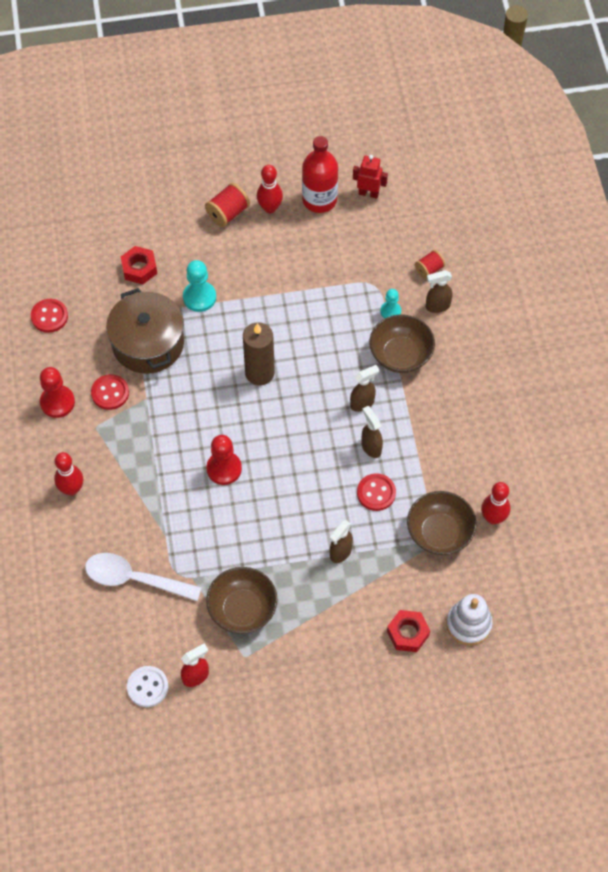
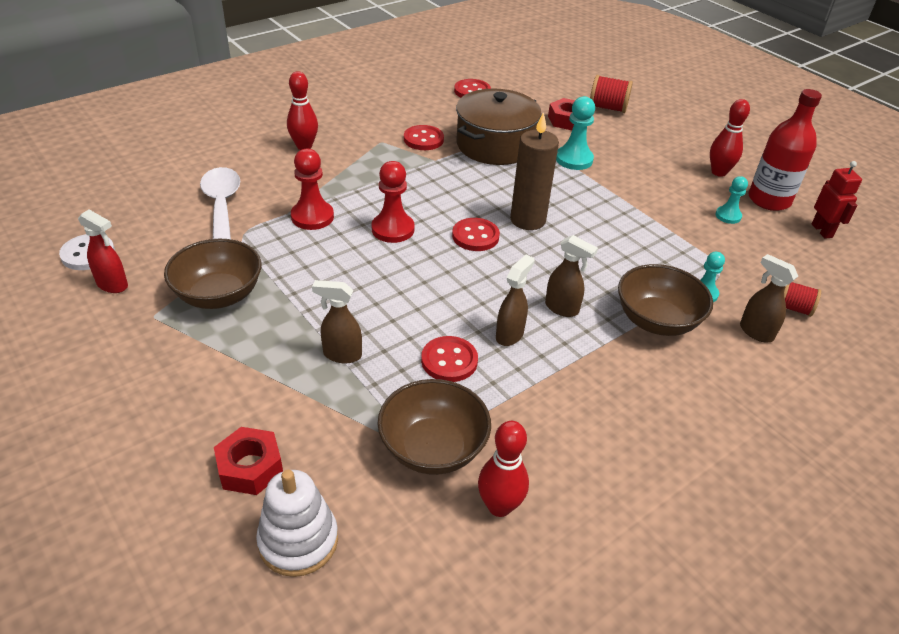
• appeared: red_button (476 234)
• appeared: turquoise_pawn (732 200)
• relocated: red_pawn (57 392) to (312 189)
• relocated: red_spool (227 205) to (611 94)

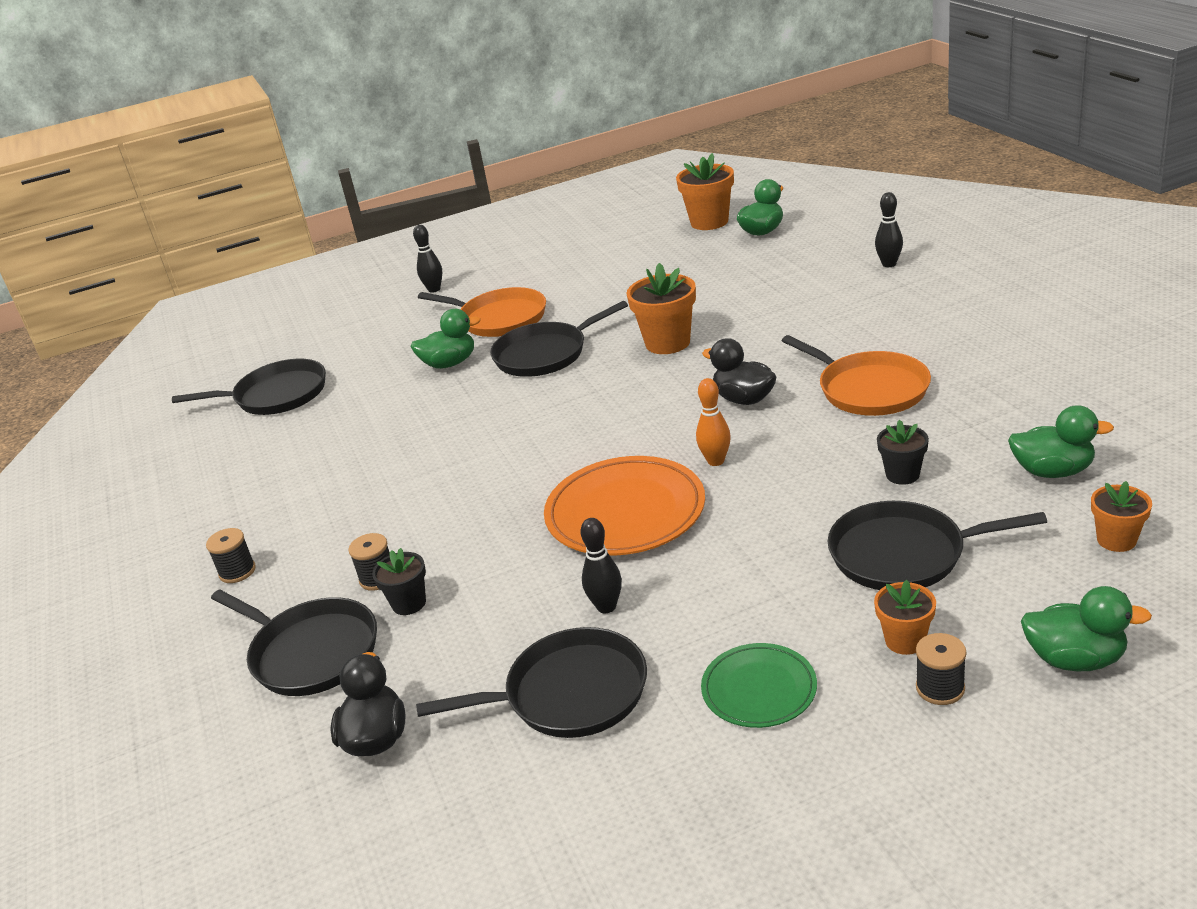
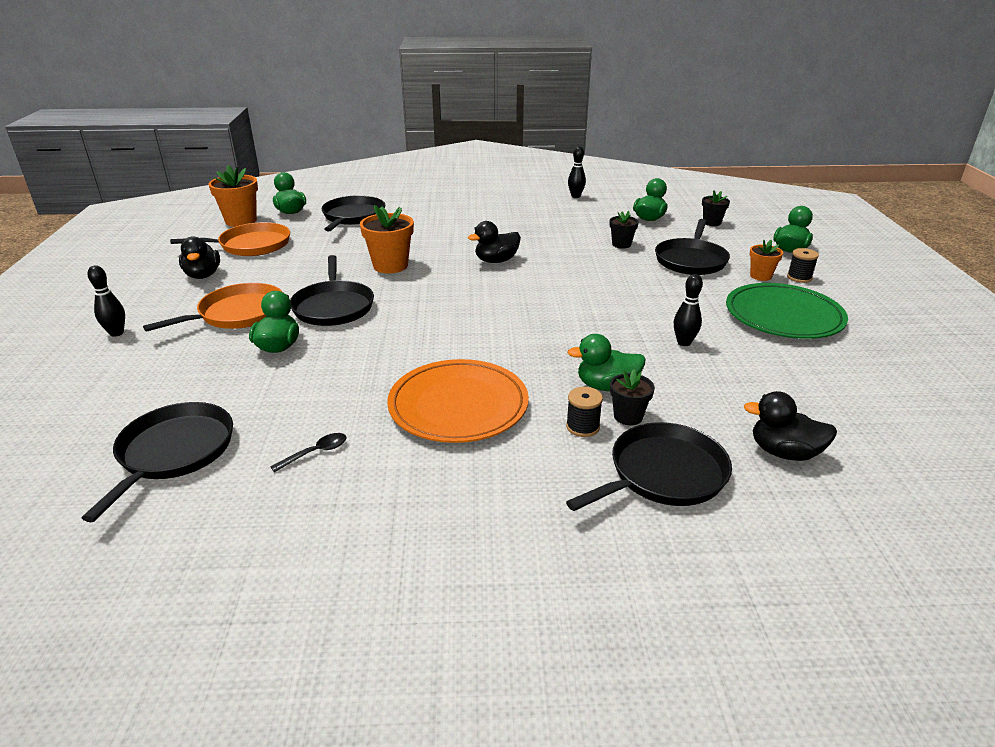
• missing: black_spool (231 555)
• missing: orange_bowling_pin (713 422)
• appeared: black_duck (199 257)
• appeared: black_spoon (308 452)
• appeared: green_duck (606 362)
• relocated: black_pan (531 682) to (353 213)
• relocated: orange_plate (624 506) to (458 401)
• relocated: orange_pan (856 375) to (230 239)
• relocated: black_bowling_pin (889 229) to (577 172)
• colour: orange_flower_pot (1121 516) to black_flower_pot (716 208)
• size: green_plate (759 685) = (787 311) x1.74

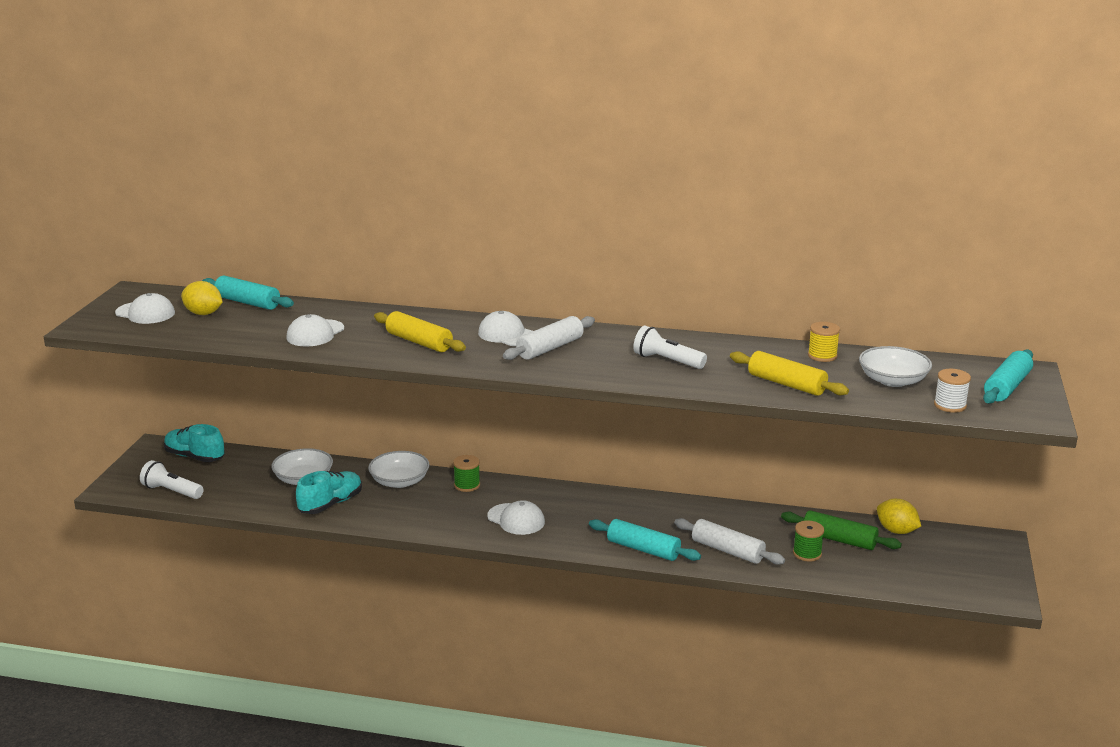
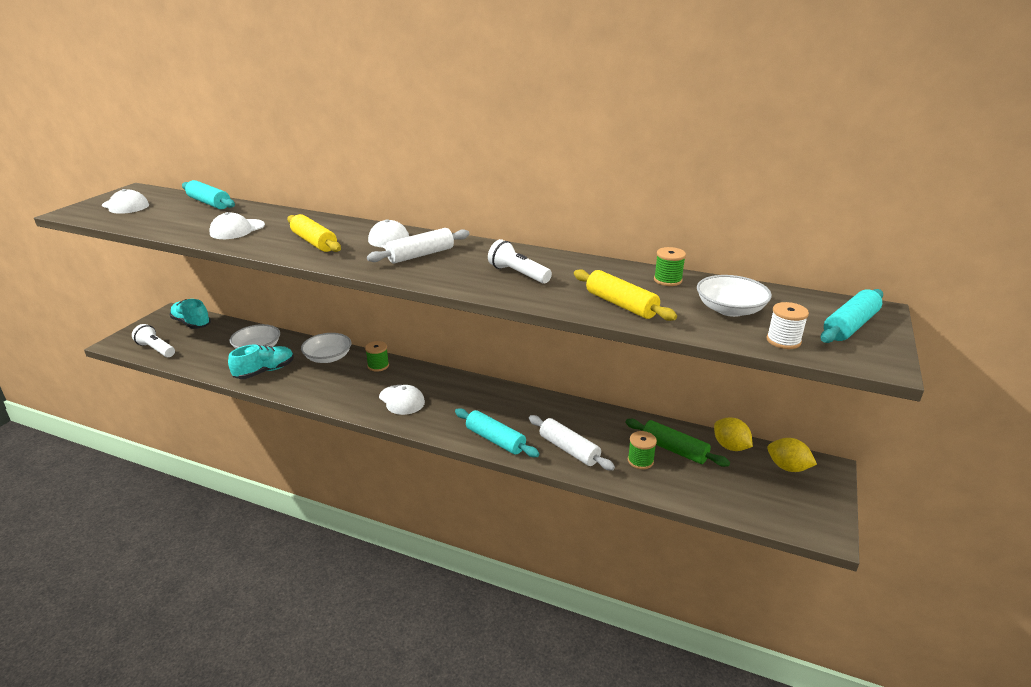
• relocated: yellow_lemon (202 298) to (792 455)
• colour: yellow_spool (824 342) to green_spool (670 266)

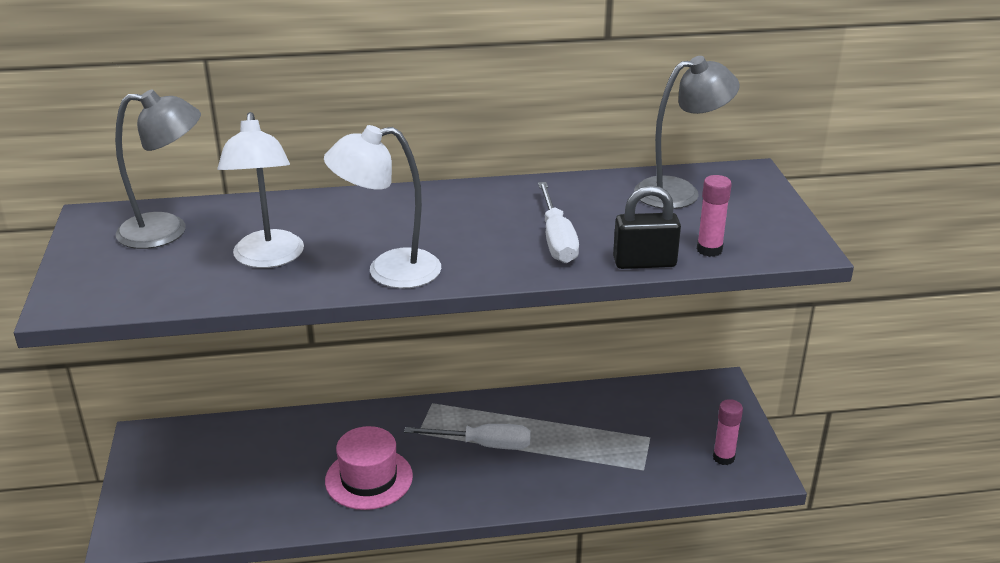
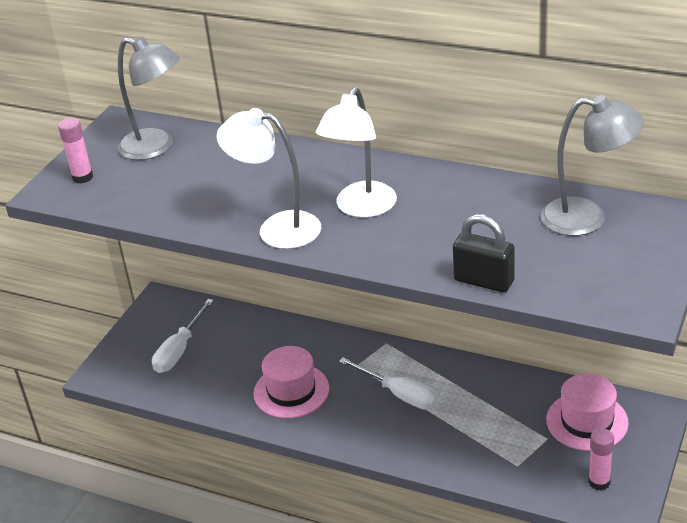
• appeared: pink_hat (587 412)
• relocated: white_lamp (260 190) to (356 152)
• relocated: white_screwdriver (558 222) to (183 336)
• relocated: pink_glue_stick (714 216) to (75 151)

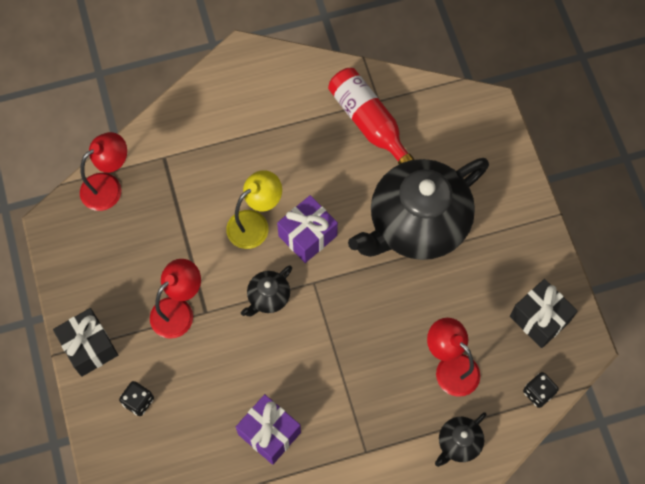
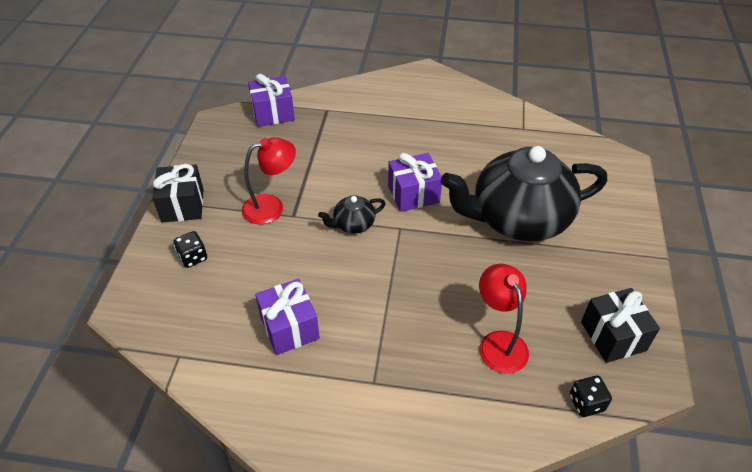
• missing: yellow_lamp (254 209)
• missing: red_bottle (371 116)
• missing: black_teapot (461 439)
• exchanged: red_lamp (103 171) to purple_gift (271 100)

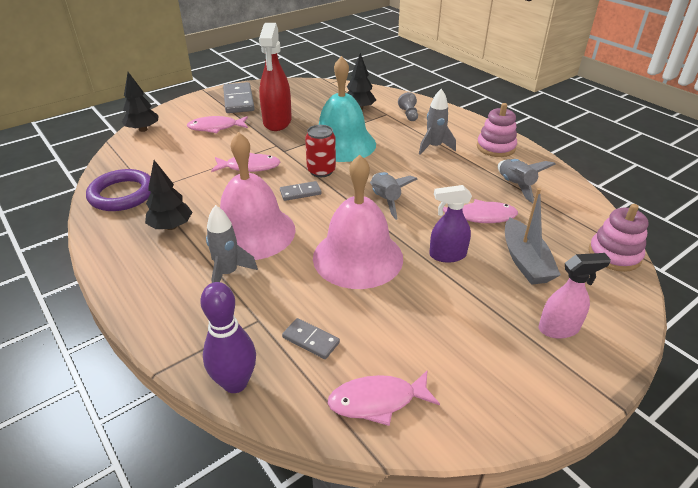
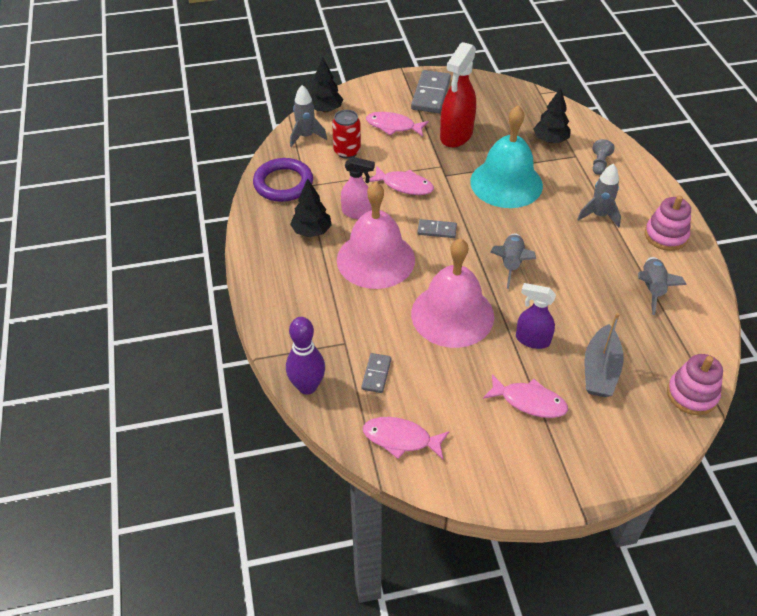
• relocated: grey_rocket (232 244) to (308 116)
• relocated: red_can (320 151) to (346 134)
• relocated: pink_fish (480 211) to (525 396)
• relocated: pink_spray_bottle (575 296) to (358 188)
• spun: grey_domino (311 338) = (376 373) 45 degrees clockwise

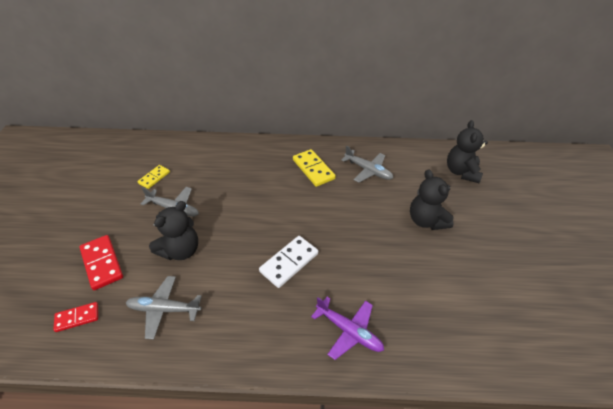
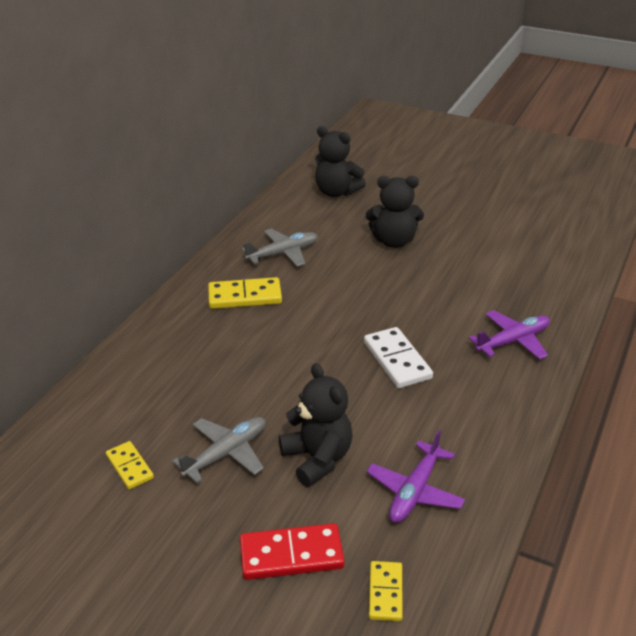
• colour: red_domino (76 317) to yellow_domino (385 591)
• colour: grey_plane (163 307) to purple_plane (415 476)

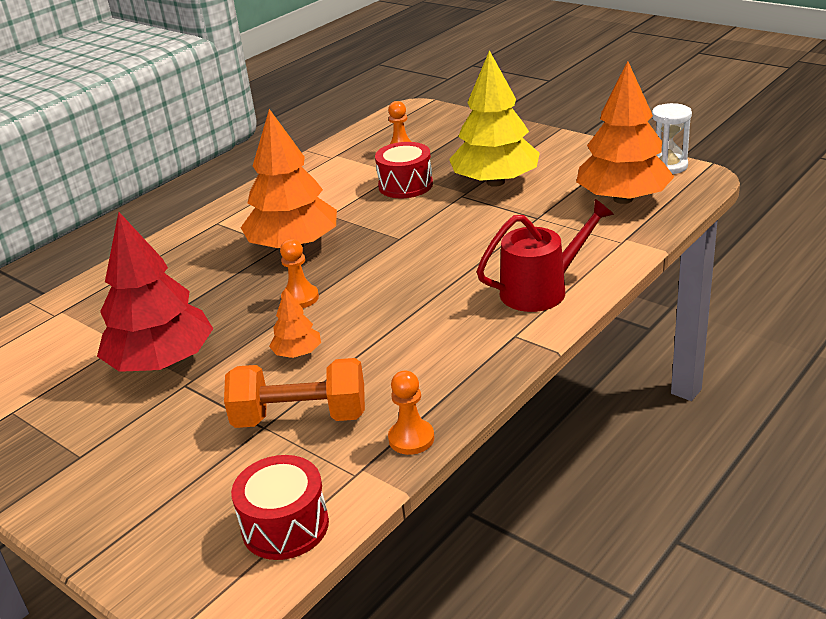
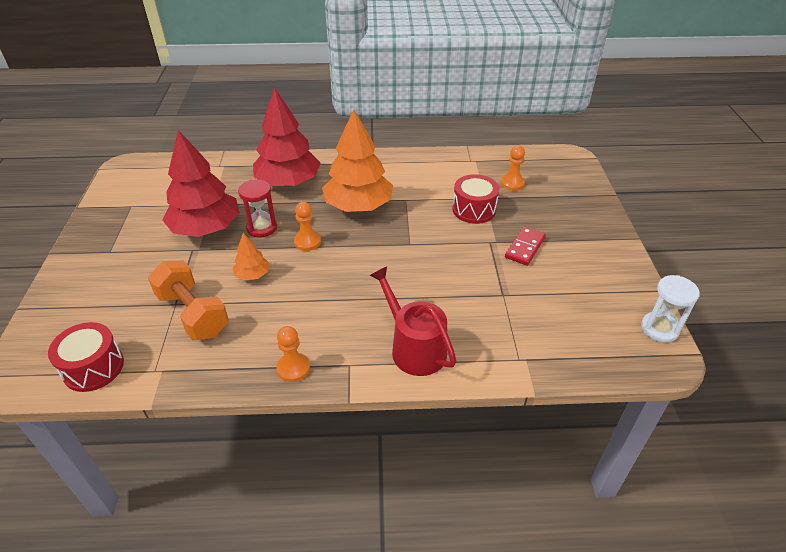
• missing: orange_tree (625 132)
• appeared: red_hourglass (257 208)
• appeared: red_tree (287 137)
• relocated: orange_pawn (411 412) to (293 354)
• exchanged: yellow_tree (494 118) to red_domino (525 246)
• spun: red_watering_can (545 255) = (413 321) 150 degrees counterclockwise

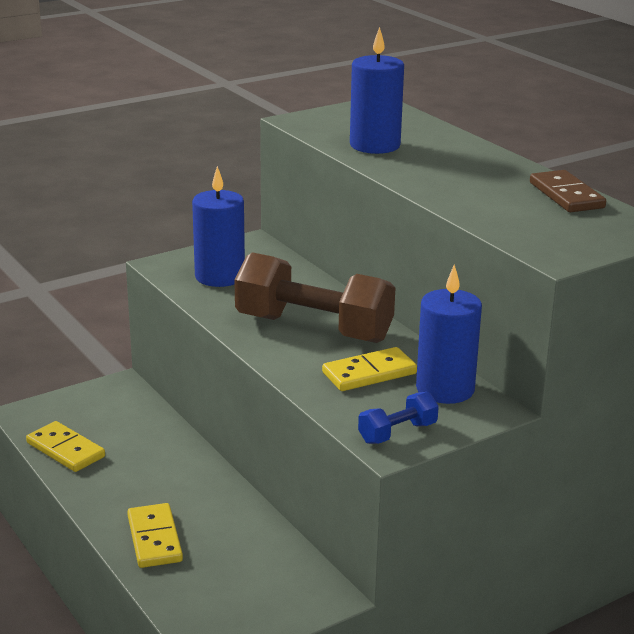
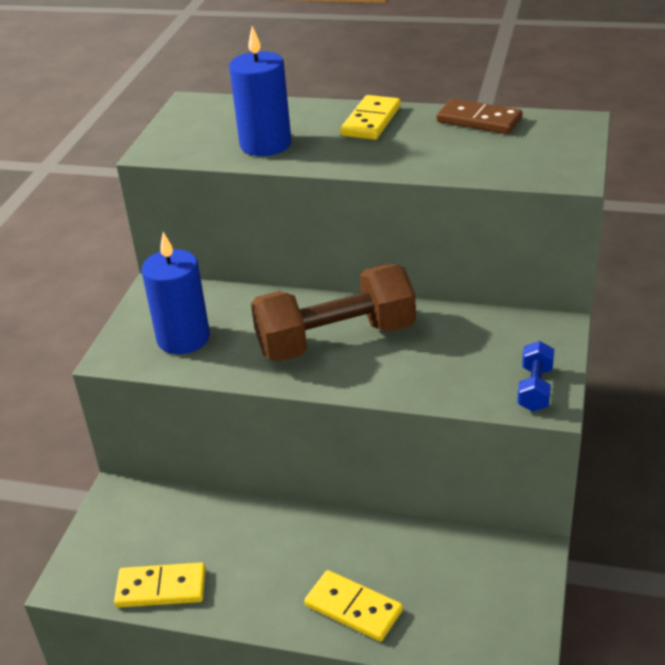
• missing: blue_candle (449 334)
• relocated: yellow_domino (369 369) to (370 117)

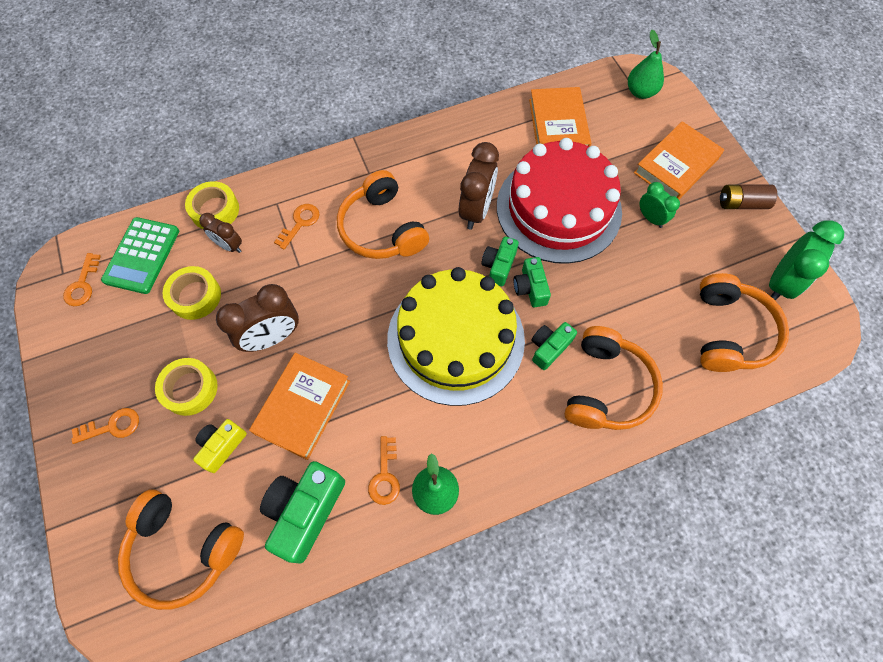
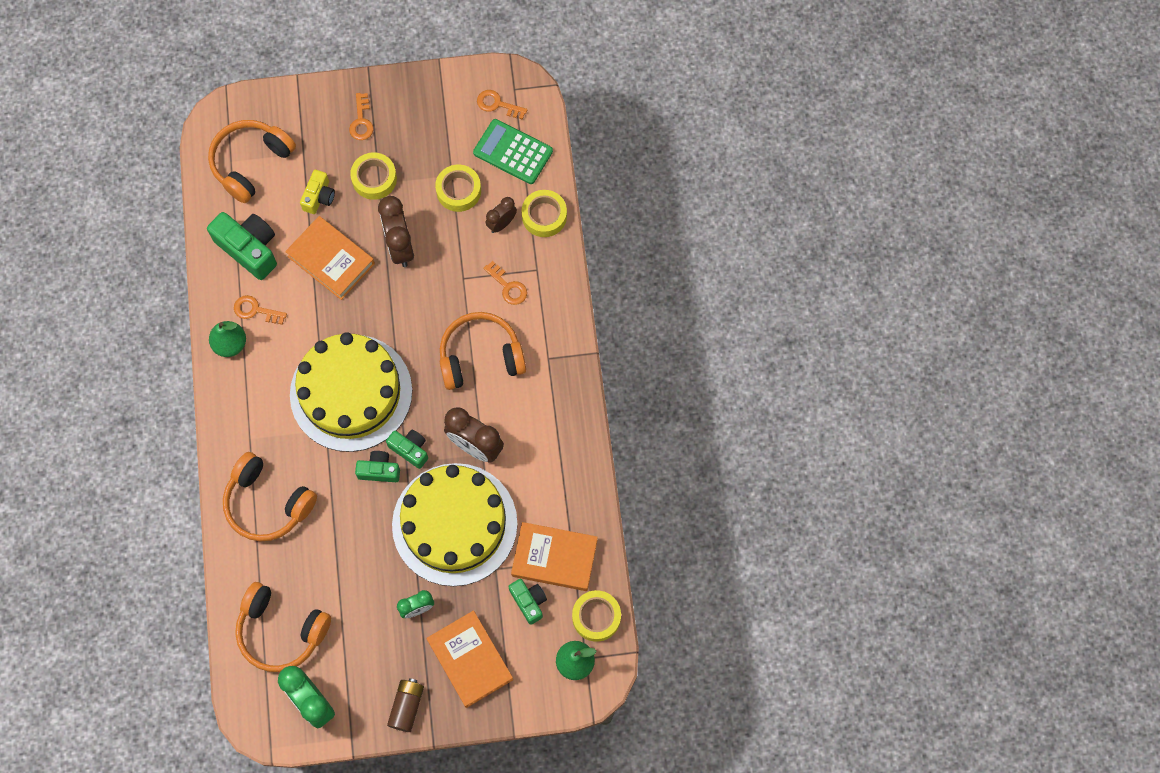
• appeared: yellow_tape (596 616)
• relocated: green_camera (554 346) to (527 602)
• colour: red_cake (559 201) to yellow_cake (455 524)
• spun: yellow_camera (220 446) = (317 192) 60 degrees clockwise

